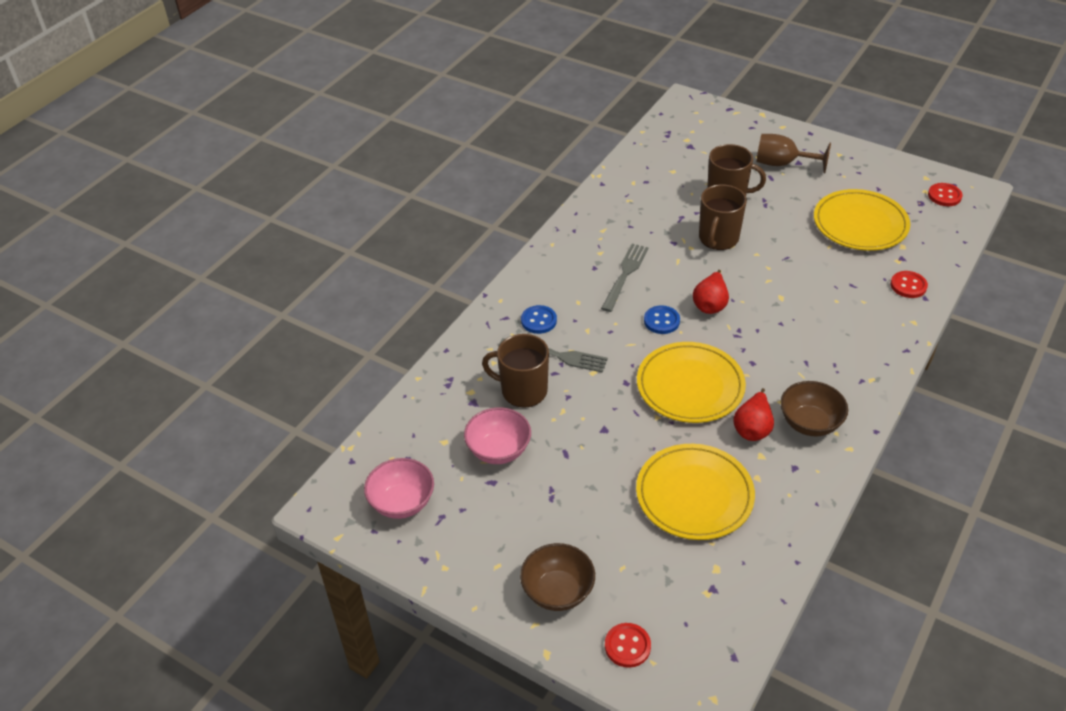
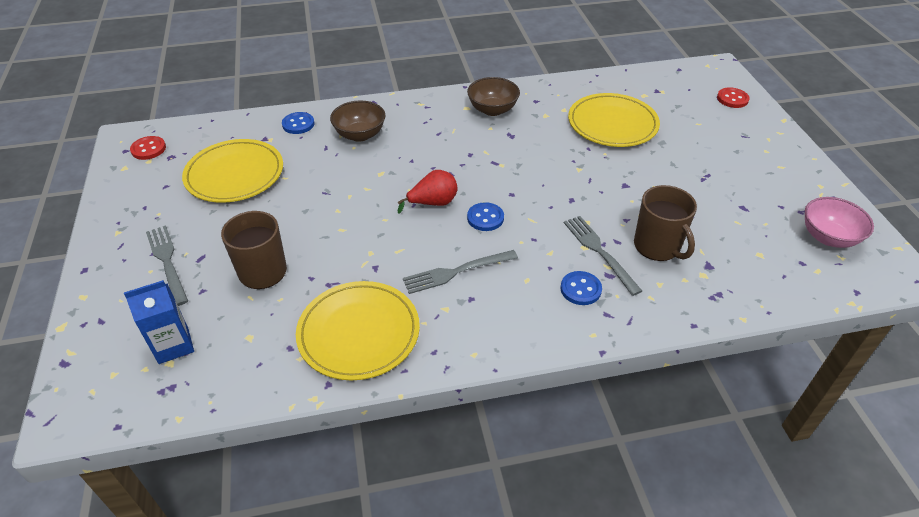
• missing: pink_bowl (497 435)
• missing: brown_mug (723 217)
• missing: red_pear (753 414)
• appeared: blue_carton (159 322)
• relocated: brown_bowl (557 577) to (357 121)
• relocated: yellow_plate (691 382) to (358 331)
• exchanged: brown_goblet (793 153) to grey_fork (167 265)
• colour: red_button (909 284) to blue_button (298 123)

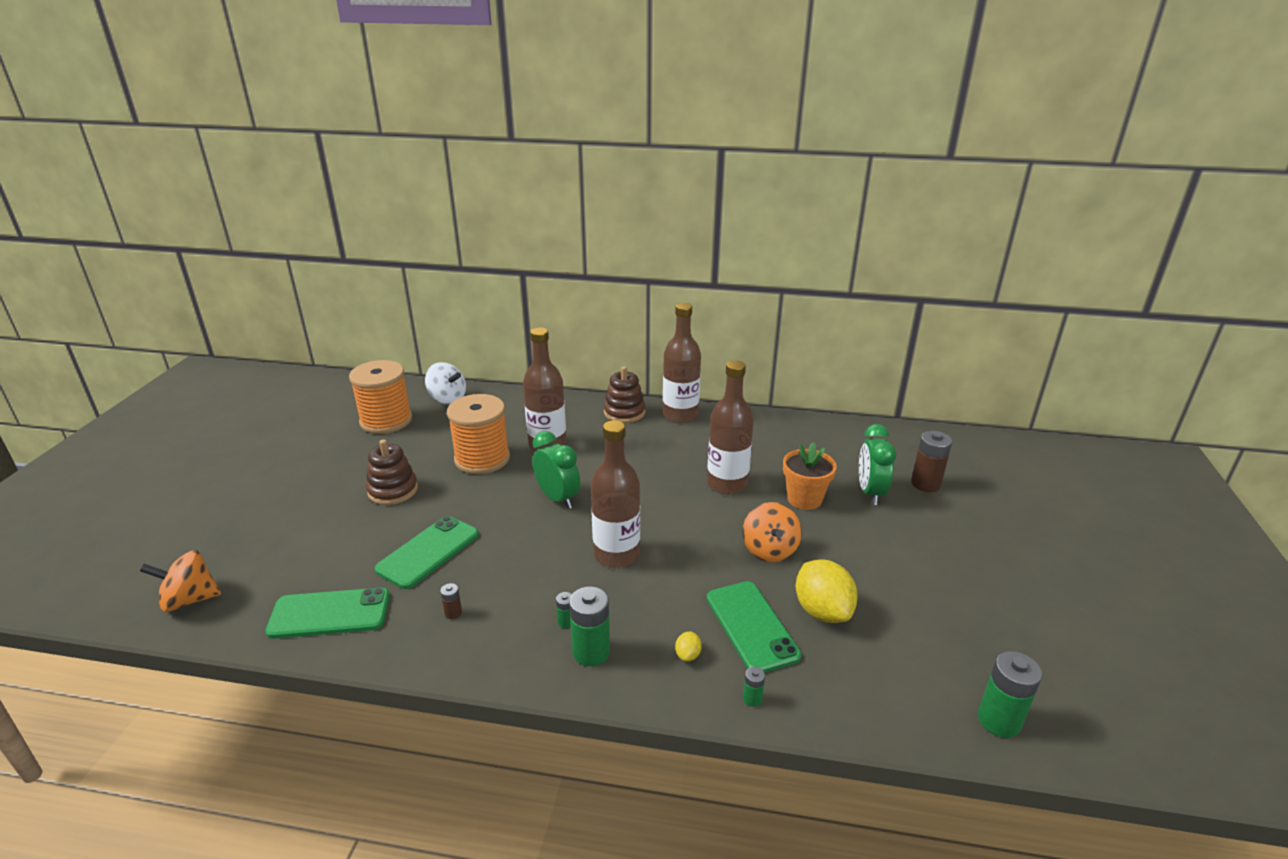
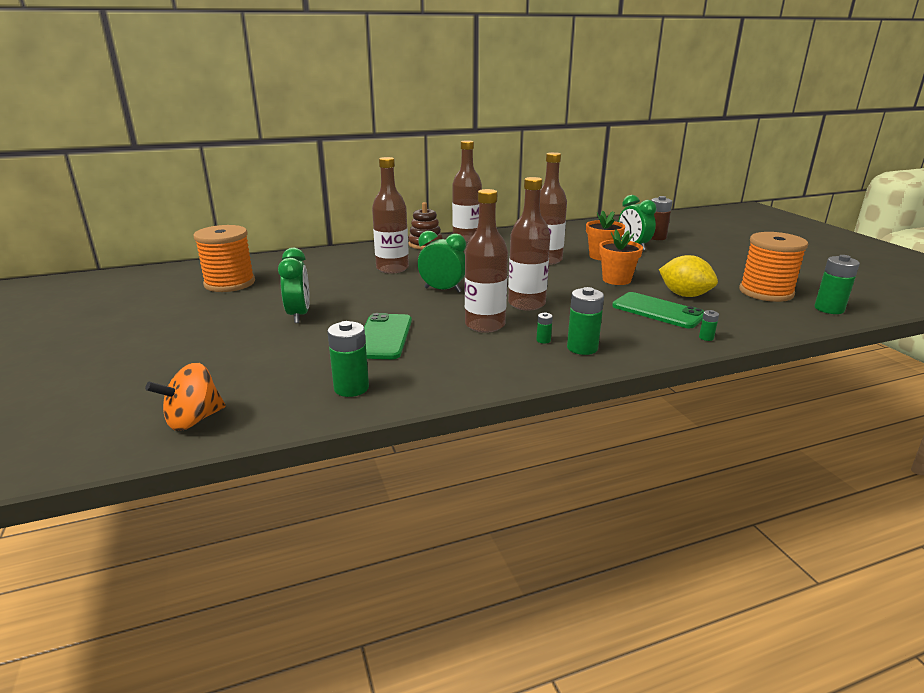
• missing: white_spinning_top (445 383)
• missing: brown_battery (451 601)
• missing: yellow_lemon (688 646)
• appeared: brown_bottle (486 261)
• relocated: orange_spool (478 434) to (773 267)
• exchanged: green_phone (327 613) to green_battery (348 359)
• exchanged: brown_stacking_toy (392 472) to green_clock (294 285)
• exchanged: orange_spinning_top (772 532) to orange_flower_pot (621 257)

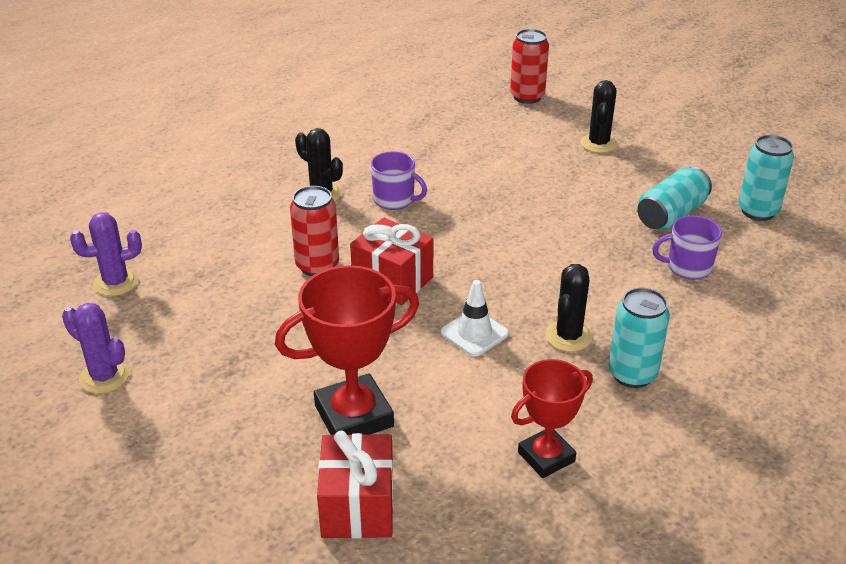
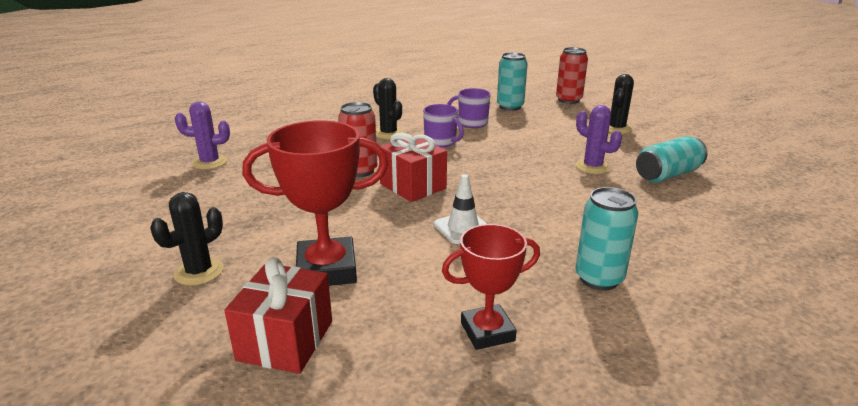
• relocated: purple_cactus (96 348) to (599 139)
• relocated: black_cactus (569 308) to (187 239)
• relocated: purple_mug (687 248) to (469 108)
• relocated: turquoise_can (766 178) to (512 81)

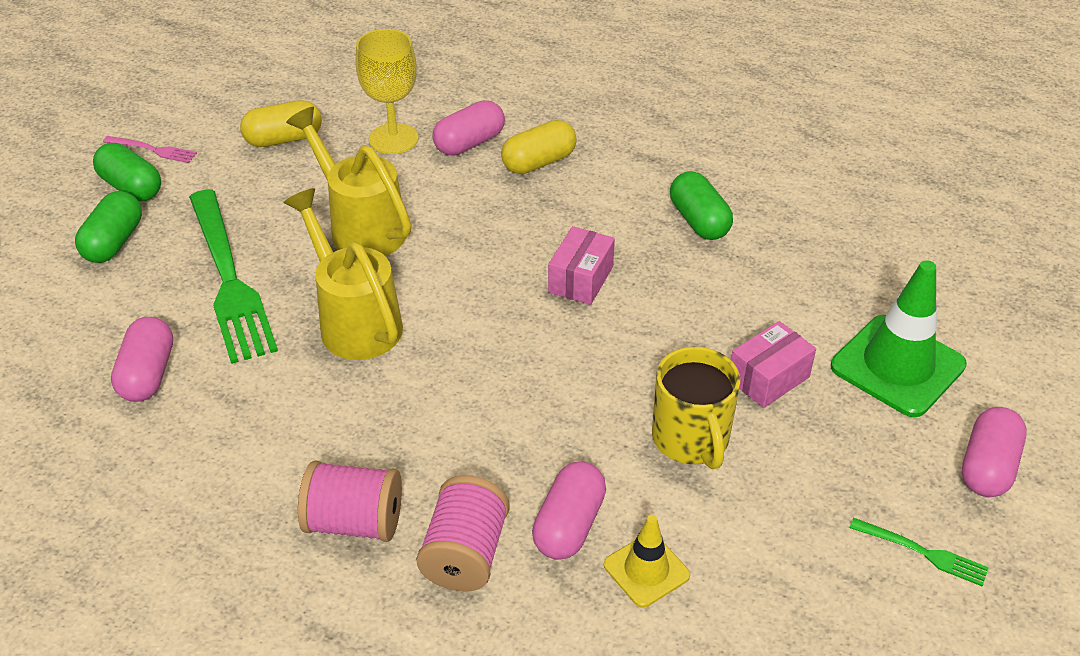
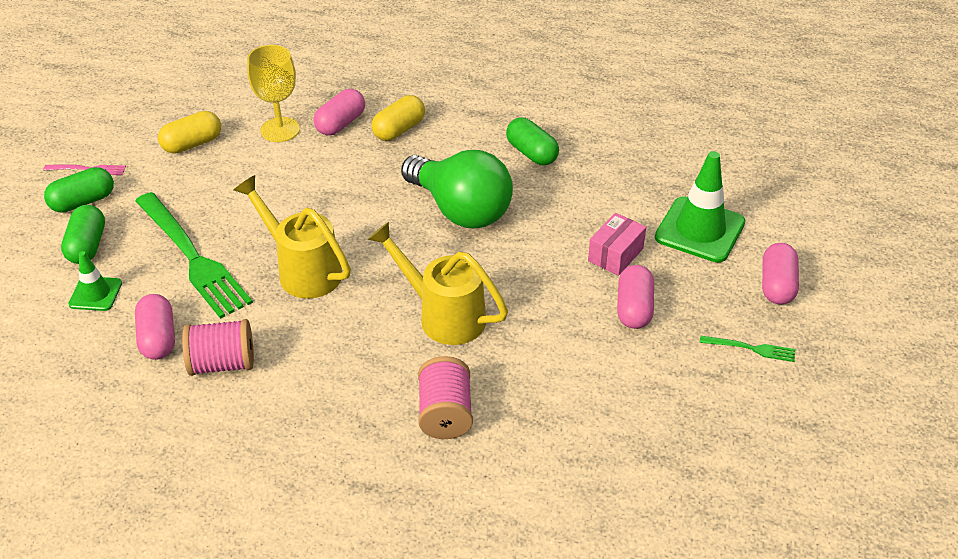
• missing: yellow_traffic_cone (647 561)
• missing: yellow_mug (696 408)
• appeared: green_traffic_cone (95 281)
• relocated: yellow_watering_can (348 181) to (438 283)
• relocated: pink_spool (350 501) to (218 347)
• relocated: pink_capsule (569 511) to (635 297)
• exchanged: pink_box (581 265) to green_light_bulb (457 189)
• spun: green_capsule (127 172) = (79 190) 60 degrees counterclockwise

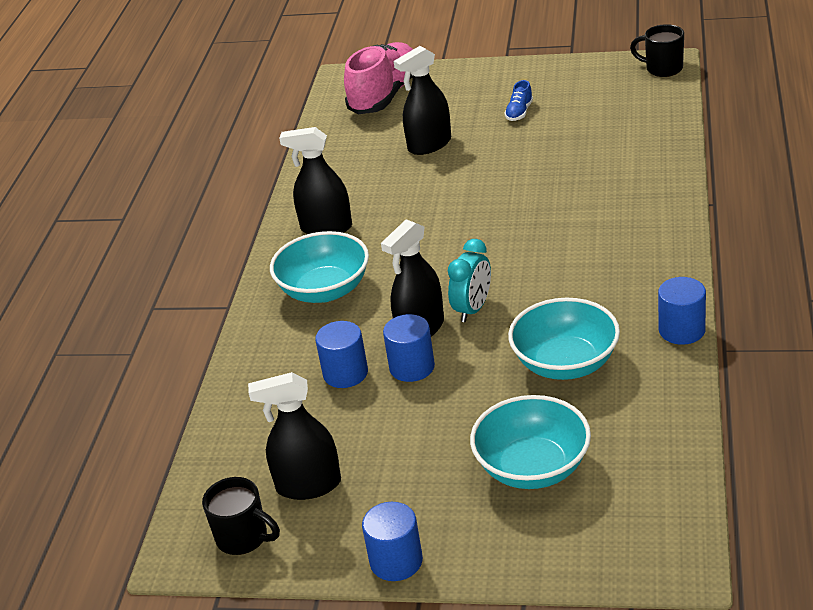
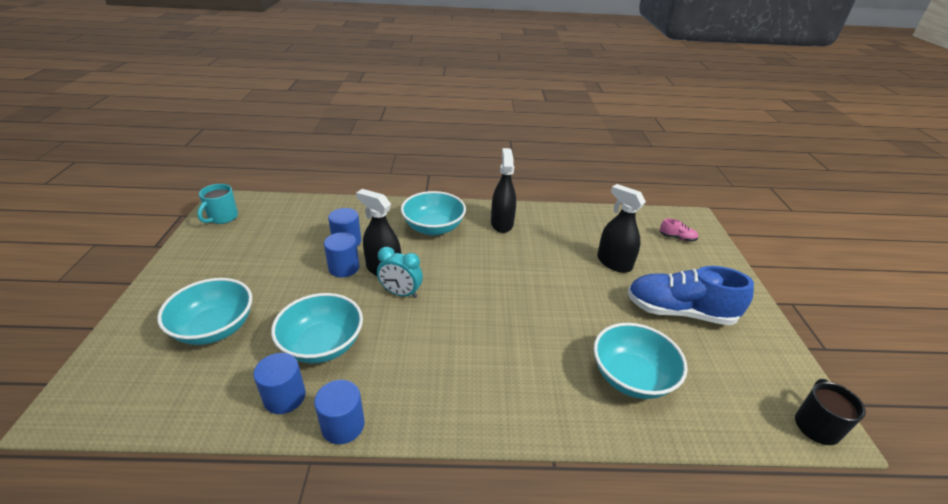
• missing: black_spray_bottle (294 436)
• appeared: turquoise_bowl (641 361)
• relocated: blue_cylinder (392 541) to (279 383)
• colour: black_mug (241 516) to turquoise_mug (217 204)
• size: pink_shoe (378 78) = (679 230) x0.41
• size: blue_shoe (518 100) = (690 295) x2.43

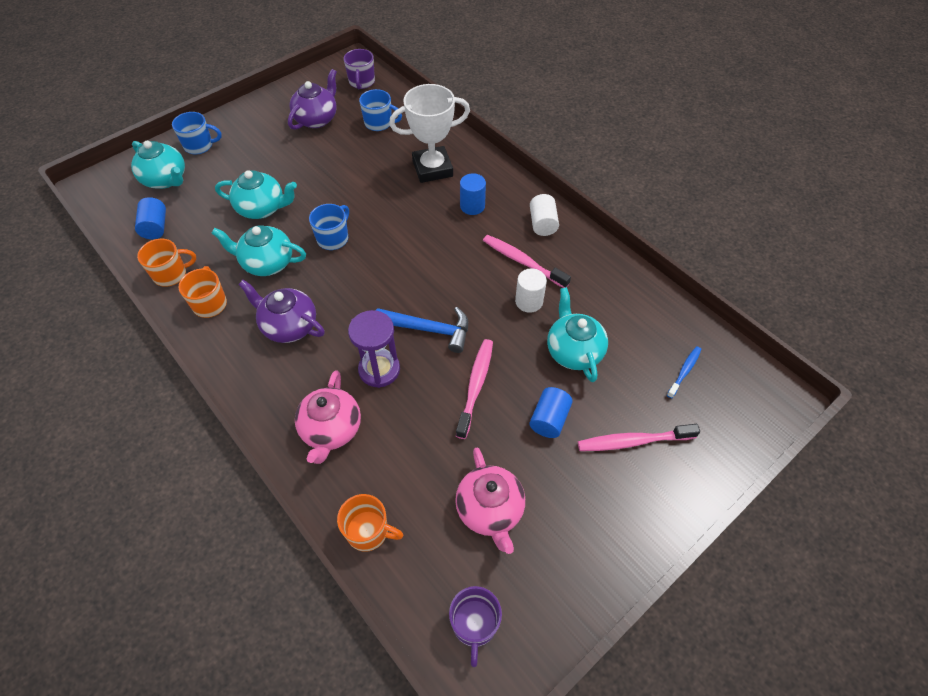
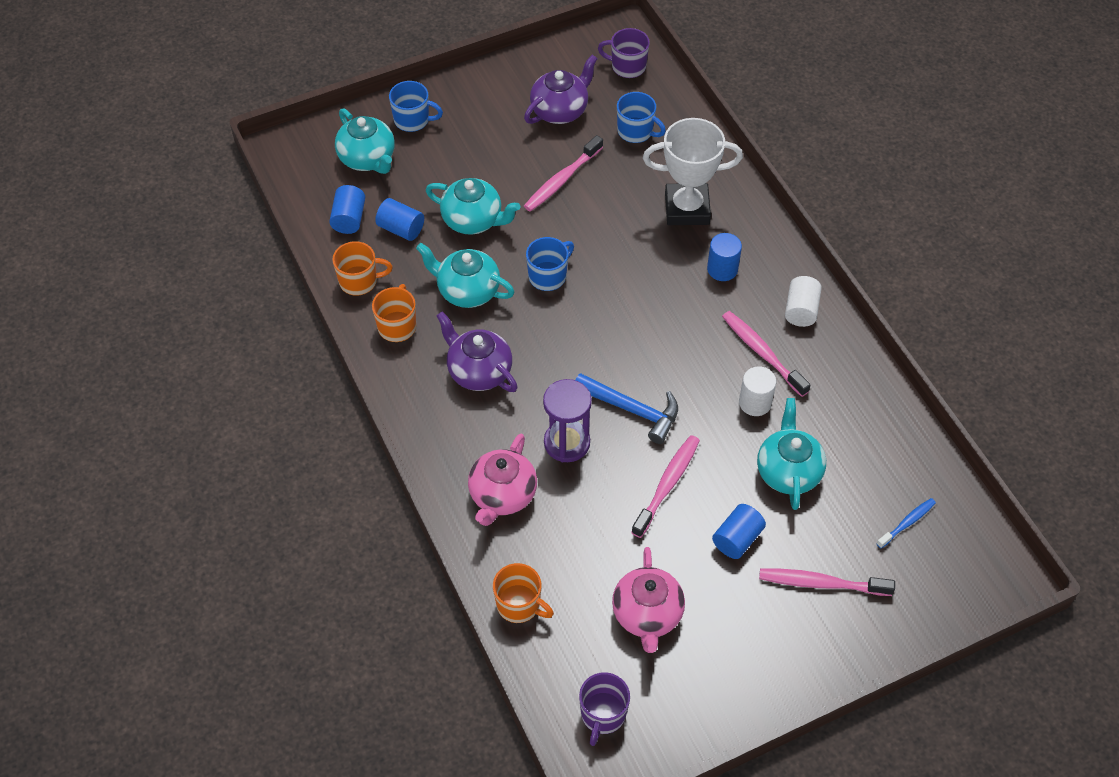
• appeared: blue_cylinder (399 219)
• appeared: pink_toothbrush (563 173)
• spun: purple_mug (359 69) = (624 53) 90 degrees clockwise

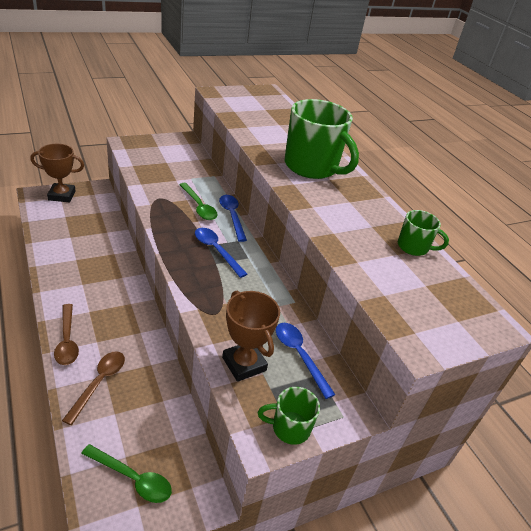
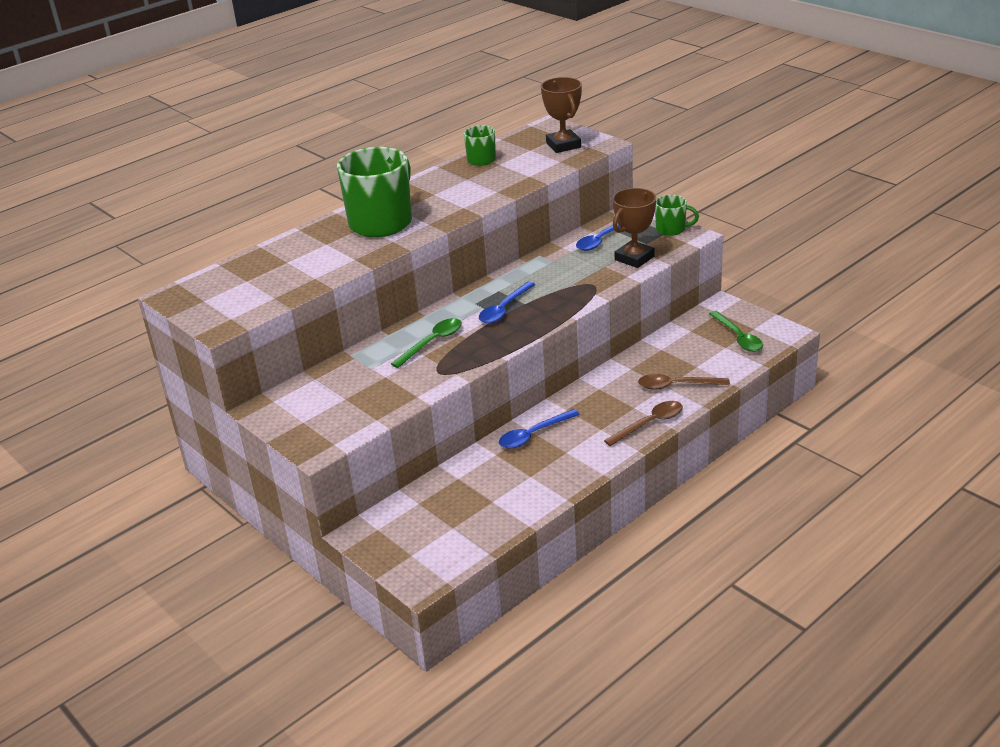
• relocated: brown_trophy (57 173) to (561 115)
• relocated: blue_spoon (233 218) to (539 429)
• spun: green_spoon (126 473) = (736 331) 150 degrees clockwise
• spun: green_mug (289 416) = (677 215) 60 degrees counterclockwise

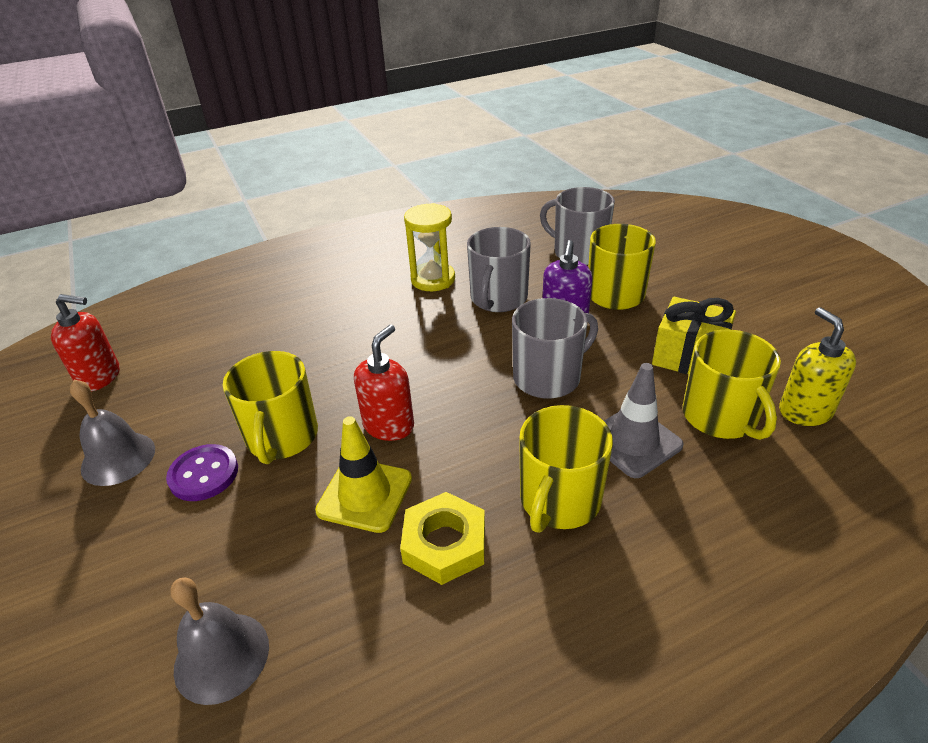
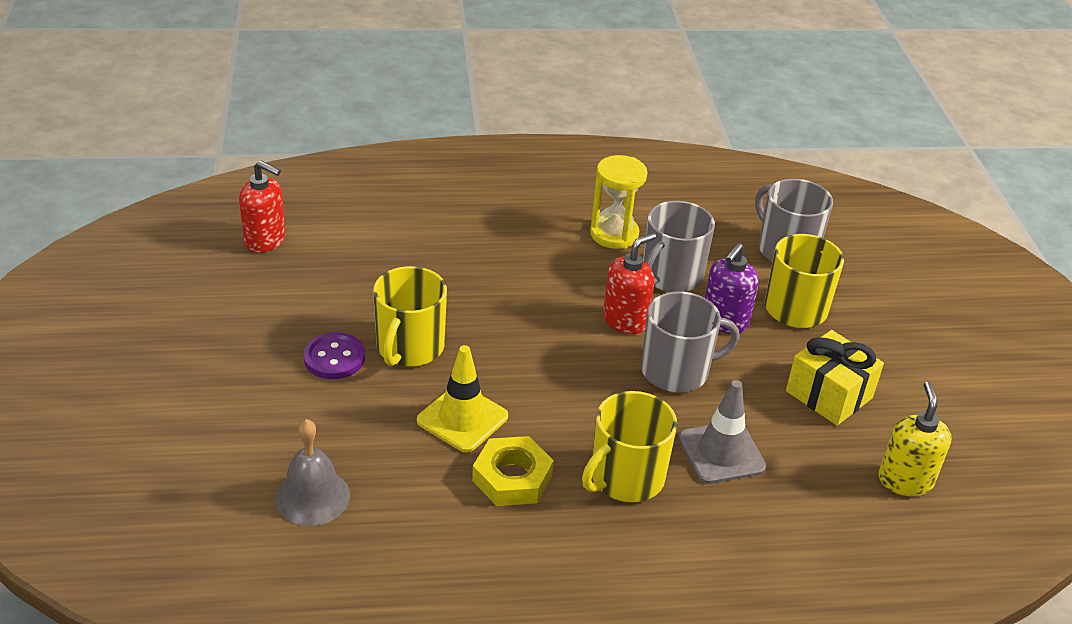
• missing: grey_bell (112 433)
• missing: yellow_mug (732 384)
• relocated: red_soap_dispenser (384 383) to (629 283)

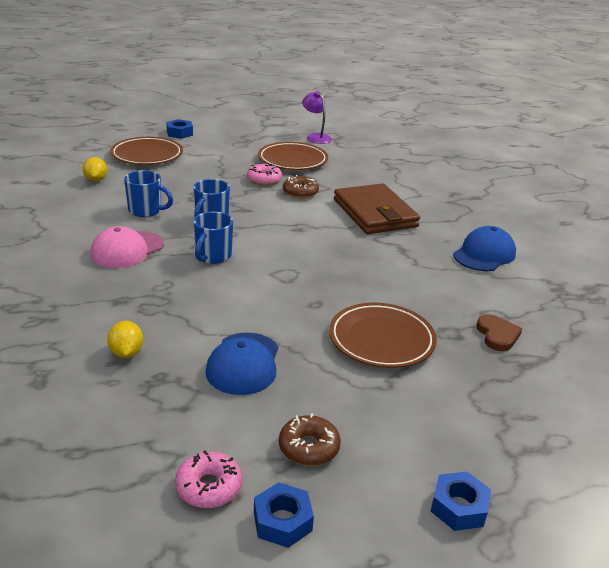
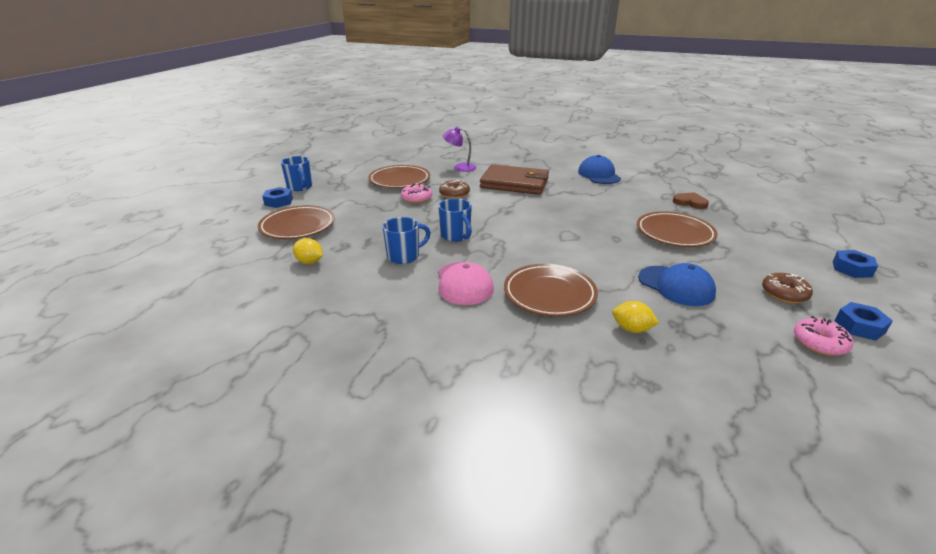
• appeared: brown_plate (551 290)
• relocated: blue_mug (213 238) to (296 173)
• relocated: purple_lamp (317 117) to (459 149)

